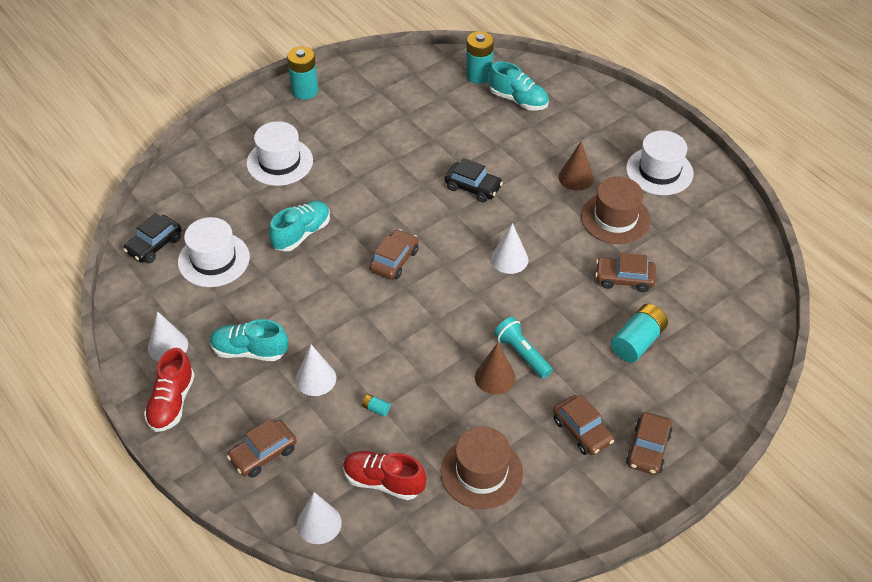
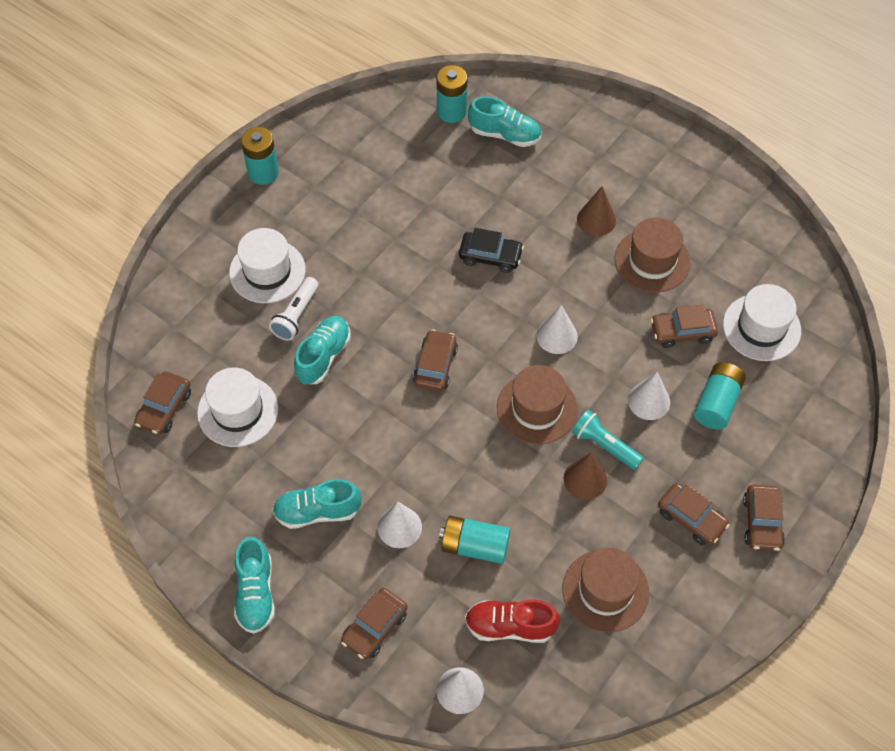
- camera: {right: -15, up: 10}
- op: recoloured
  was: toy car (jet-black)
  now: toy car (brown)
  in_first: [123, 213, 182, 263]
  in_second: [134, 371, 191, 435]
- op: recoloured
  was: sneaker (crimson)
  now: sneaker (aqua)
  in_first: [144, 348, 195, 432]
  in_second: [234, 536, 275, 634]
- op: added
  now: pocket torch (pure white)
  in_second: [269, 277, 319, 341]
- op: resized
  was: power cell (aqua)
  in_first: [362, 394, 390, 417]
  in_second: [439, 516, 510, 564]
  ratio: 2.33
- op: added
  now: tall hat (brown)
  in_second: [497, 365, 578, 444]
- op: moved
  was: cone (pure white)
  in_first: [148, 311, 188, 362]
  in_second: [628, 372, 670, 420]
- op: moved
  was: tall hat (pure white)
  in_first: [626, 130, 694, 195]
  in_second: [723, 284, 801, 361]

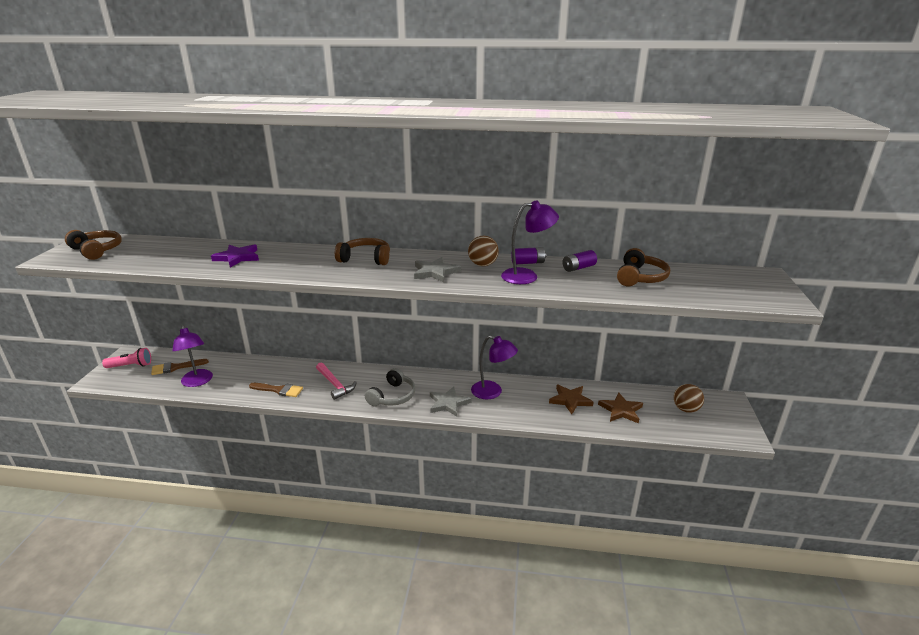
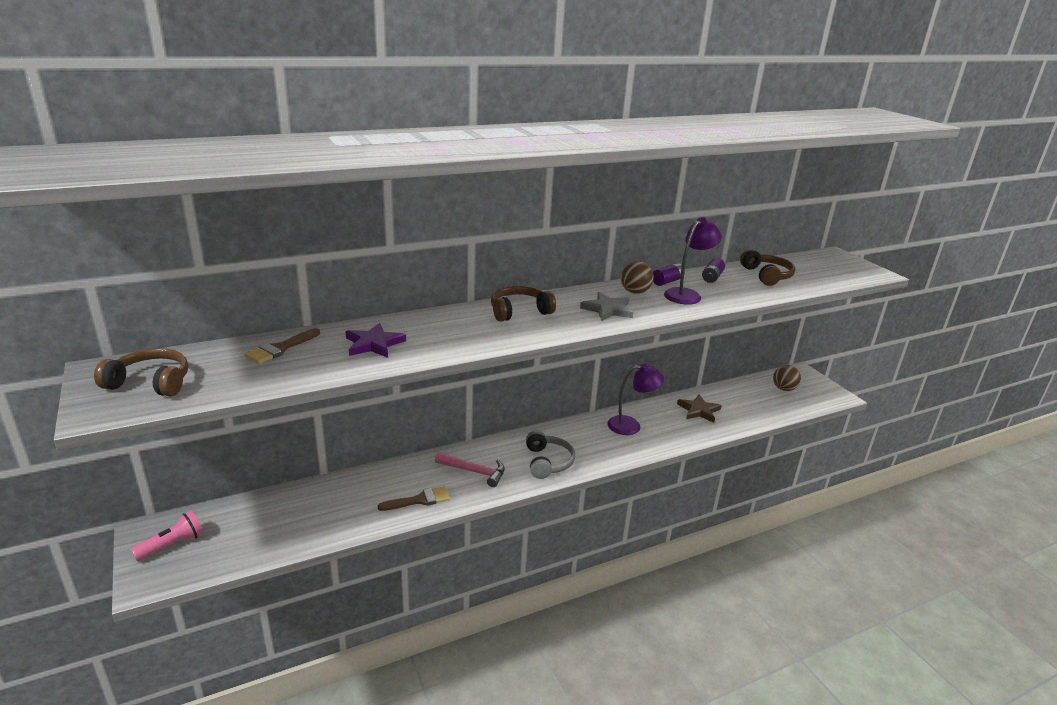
- camera: {right: -35, up: 0}
- op: moved
  was: brush (brown)
  in_first: [151, 359, 209, 375]
  in_second: [244, 328, 320, 364]
- op: removed
  was: reading lamp (purple)
  in_first: [172, 325, 213, 387]
- op: removed
  was: five-pointed star (gray)
  in_first: [430, 386, 471, 417]
- op: removed
  was: five-pointed star (brown)
  in_first: [598, 392, 643, 423]

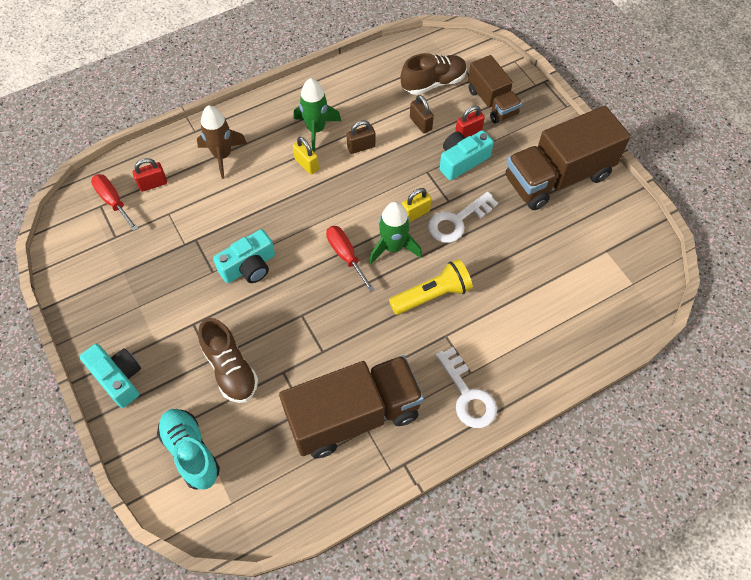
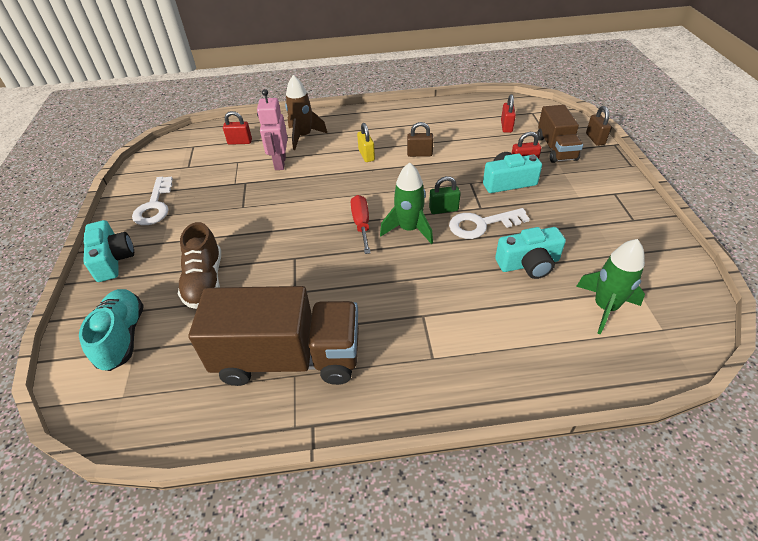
- camera: {right: 25, up: -15}
- op: moved
  was: door key (pure white)
  in_first: [436, 347, 497, 428]
  in_second: [132, 176, 173, 225]
- op: added
  now: robot (rose-pink)
  in_second: [257, 89, 288, 170]
- op: recoloured
  was: padlock (bright yellow)
  now: padlock (leaf-green)
  in_first: [402, 188, 431, 222]
  in_second: [429, 176, 461, 214]
- op: moved
  was: compact camera (aqua)
  in_first: [213, 229, 275, 283]
  in_second: [495, 227, 566, 279]
- op: replaced
  was: sneaker (brown)
  now: padlock (crimson)
  in_first: [401, 53, 467, 95]
  in_second: [501, 94, 516, 133]
- op: moved
  was: toy rocket (leaf-green)
  in_first: [294, 78, 341, 152]
  in_second: [576, 239, 645, 335]
- op: moved
  was: padlock (brown)
  in_first: [410, 95, 434, 134]
  in_second: [586, 106, 611, 146]
- op: removed
  was: flat screwdriver (crimson)
  in_first: [91, 174, 139, 231]
- op: removed
  was: pocket torch (bright yellow)
  in_first: [389, 259, 473, 315]
- op: removed
  was: toy truck (brown)
  in_first: [506, 106, 631, 210]

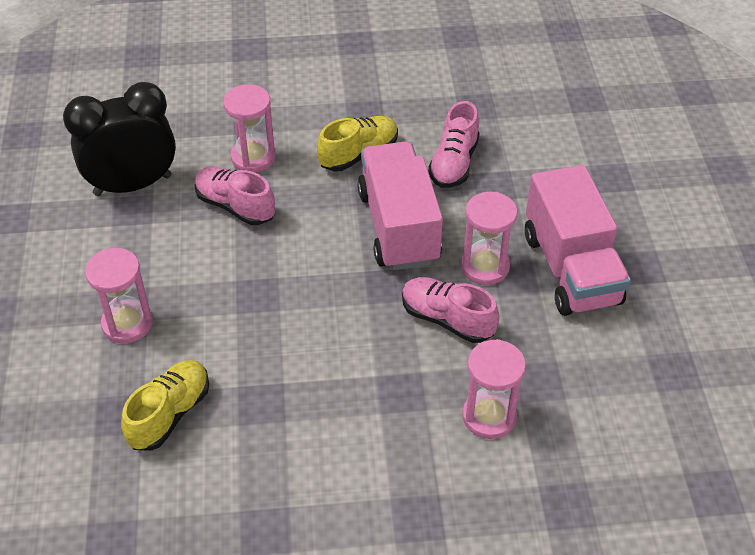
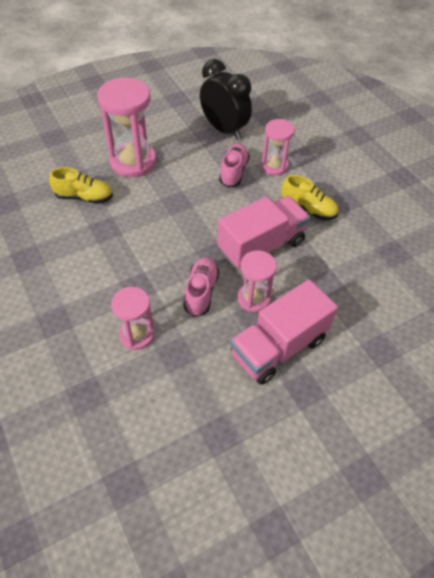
- camera: {right: 65, up: 5}
- op: resized
  was: sandglass (rose-pink)
  in_first: [85, 248, 153, 343]
  in_second: [97, 78, 156, 177]
  ratio: 1.69
- op: removed
  was: sneaker (rose-pink)
  in_first: [428, 101, 480, 188]

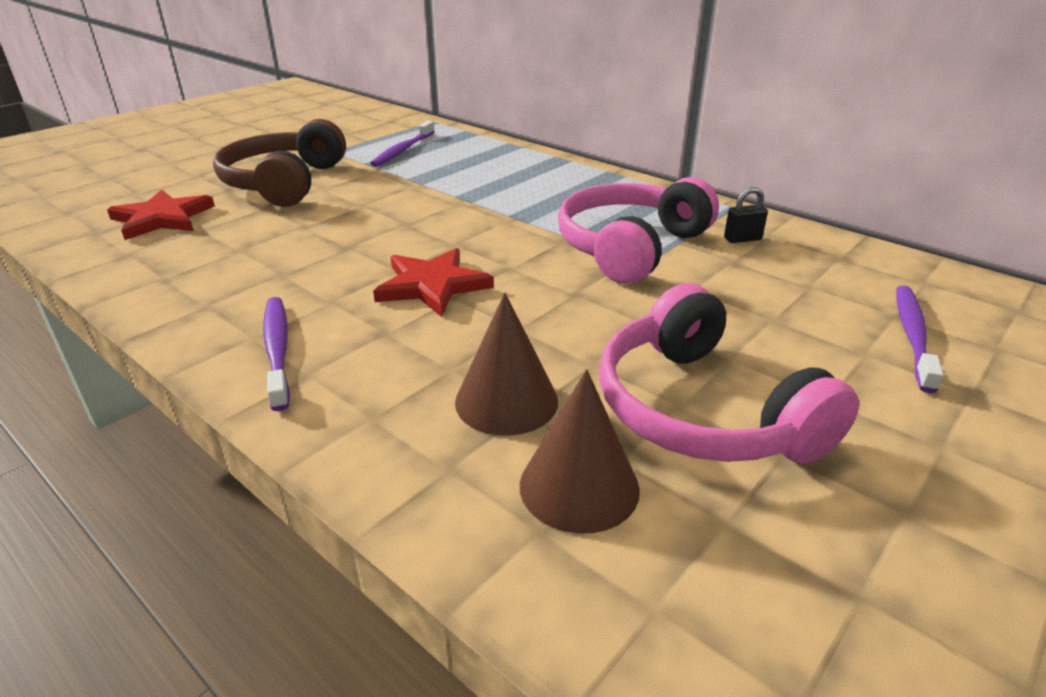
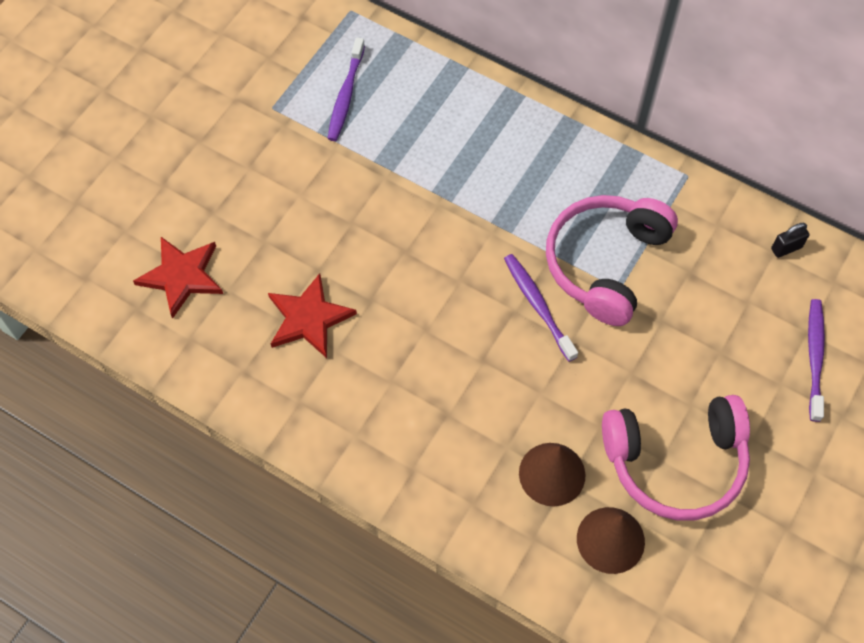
- camera: {right: -10, up: 30}
- op: moved
  was: five-pointed star (crimson)
  in_first: [373, 248, 494, 317]
  in_second: [268, 273, 357, 358]
- op: moved
  was: toothbrush (purple)
  in_first: [263, 297, 290, 411]
  in_second: [504, 254, 578, 362]
- op: turned
  was: over-ear headphones (rose-pink)
  in_first: [599, 283, 859, 463]
  in_second: [602, 395, 750, 521]
  clockwise: -60
- op: moved
  was: padlock (jet-black)
  in_first: [724, 187, 768, 243]
  in_second: [771, 223, 809, 258]
- op: removed
  was: over-ear headphones (brown)
  in_first: [213, 119, 346, 207]

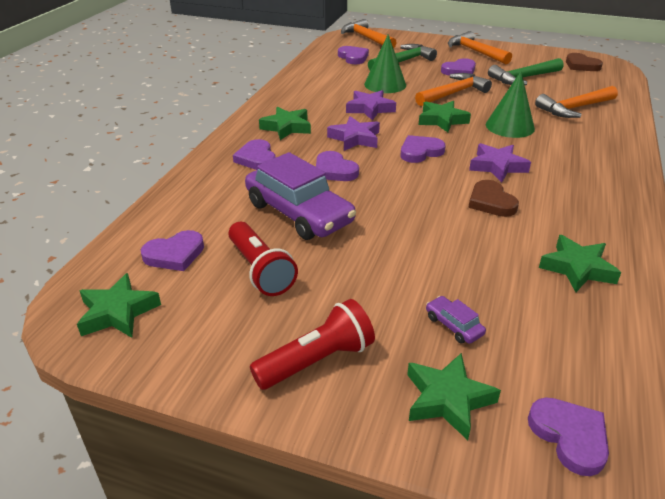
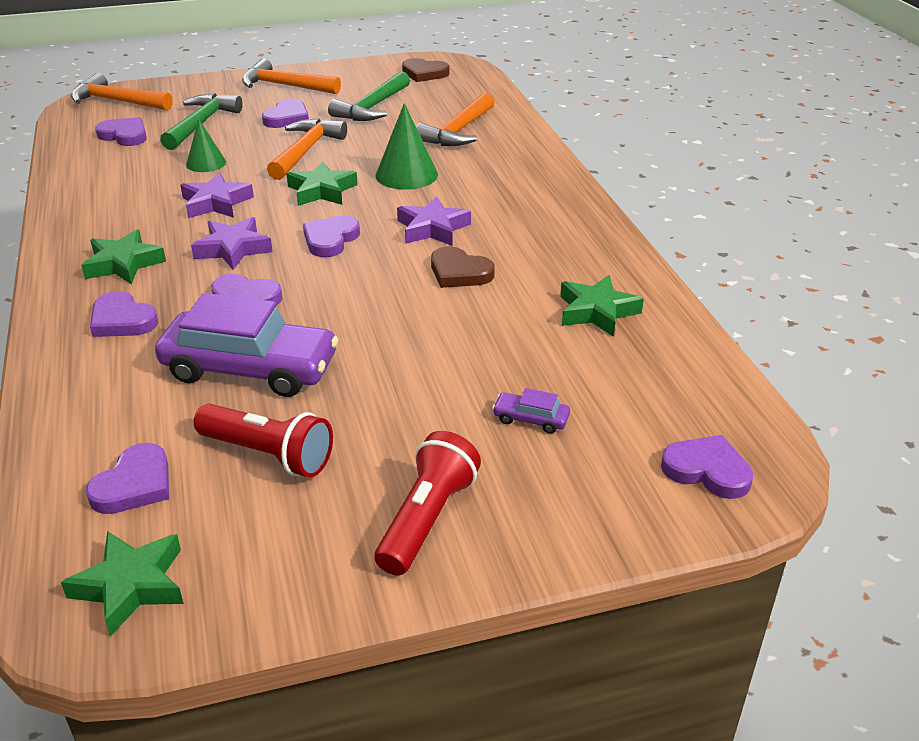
- camera: {right: -35, up: 0}
- op: resized
  was: cone (leaf-green)
  in_first: [364, 34, 406, 93]
  in_second: [186, 119, 226, 172]
  ratio: 0.64
- op: removed
  was: five-pointed star (leaf-green)
  in_first: [407, 353, 501, 440]

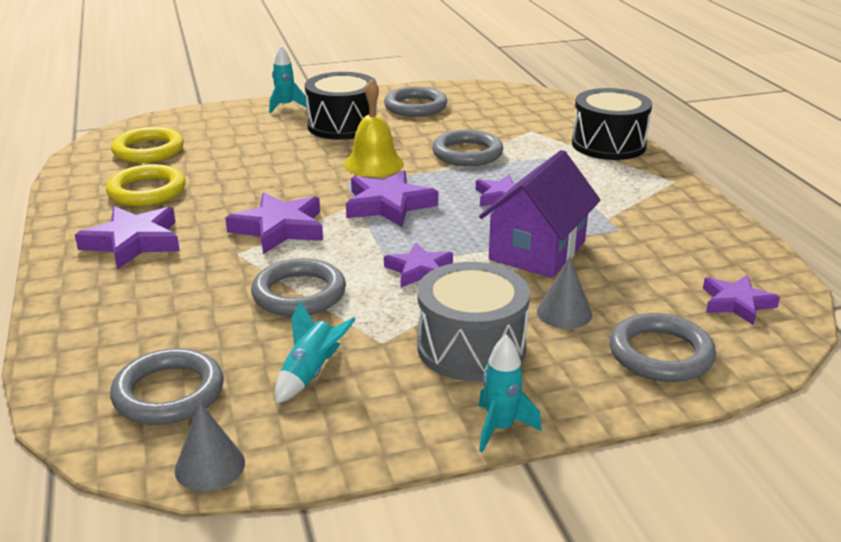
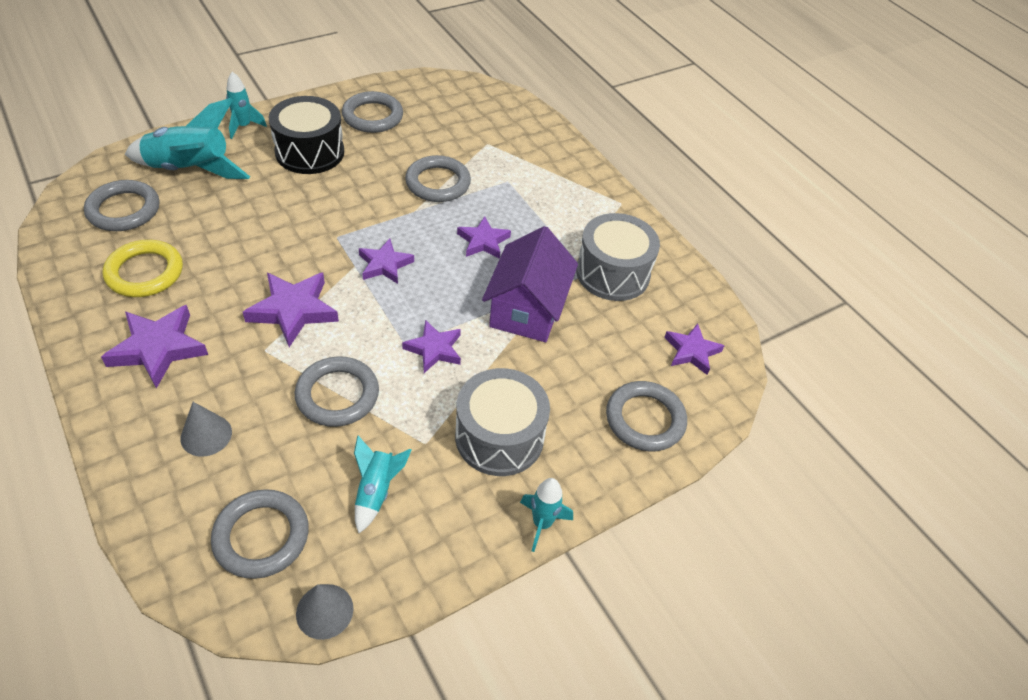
- camera: {right: -20, up: 20}
- op: recoloured
  was: torus (bright yellow)
  now: torus (gray)
  in_first: [111, 127, 184, 163]
  in_second: [84, 180, 159, 231]
- op: added
  now: toy rocket (aqua)
  in_second: [125, 98, 250, 179]
- op: moved
  was: cone (gray)
  in_first: [537, 257, 592, 329]
  in_second: [180, 402, 232, 457]
- op: resized
  was: five-pointed star (purple)
  in_first: [346, 170, 438, 227]
  in_second: [359, 239, 414, 284]
  ratio: 0.66
- op: added
  now: snare drum (gray)
  in_second: [576, 213, 660, 301]
- op: removed
  was: hand bell (bright yellow)
  in_first: [344, 79, 404, 177]
- op: removed
  was: snare drum (jet-black)
  in_first: [572, 88, 652, 160]

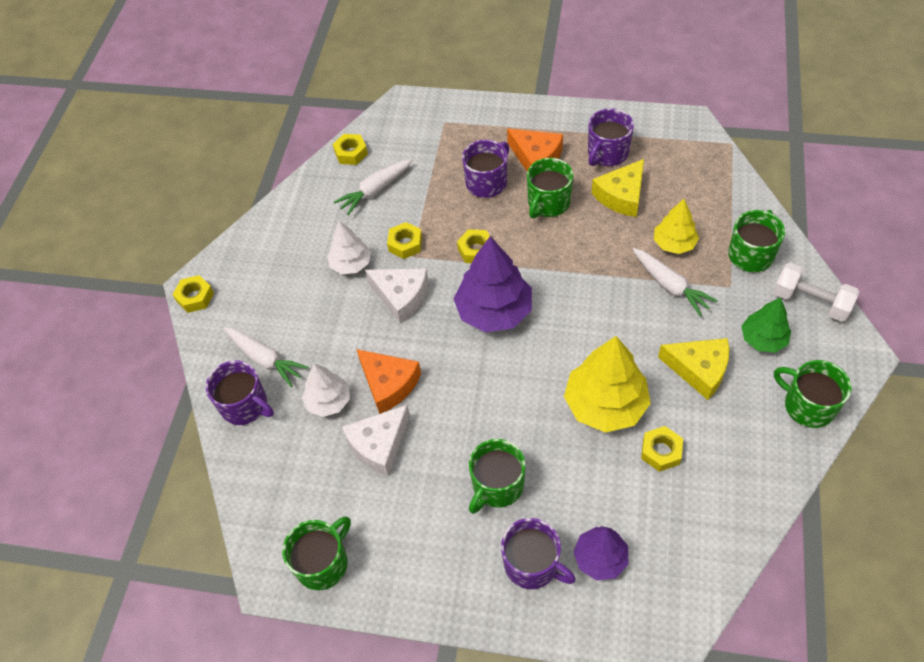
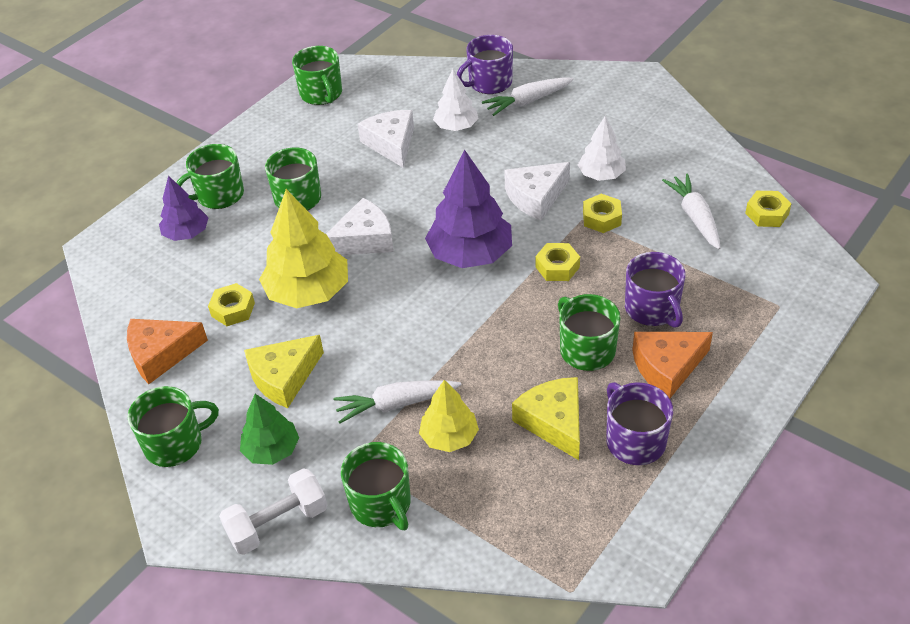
- camera: {right: 115, up: -10}
- op: moved
  was: cheese wedge (orange)
  in_first: [356, 349, 421, 414]
  in_second: [127, 319, 208, 384]
- op: recoloured
  was: tea mug (purple)
  now: tea mug (leaf-green)
  in_first: [501, 518, 576, 589]
  in_second: [177, 144, 244, 209]
- op: added
  now: cheese wedge (pure white)
  in_second: [326, 198, 394, 255]
- op: removed
  was: hexagon nut (bright yellow)
  in_first: [173, 275, 214, 313]

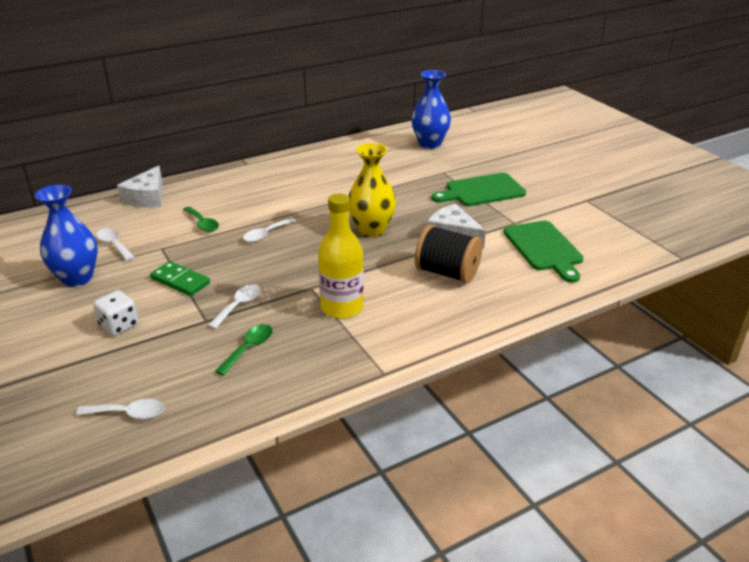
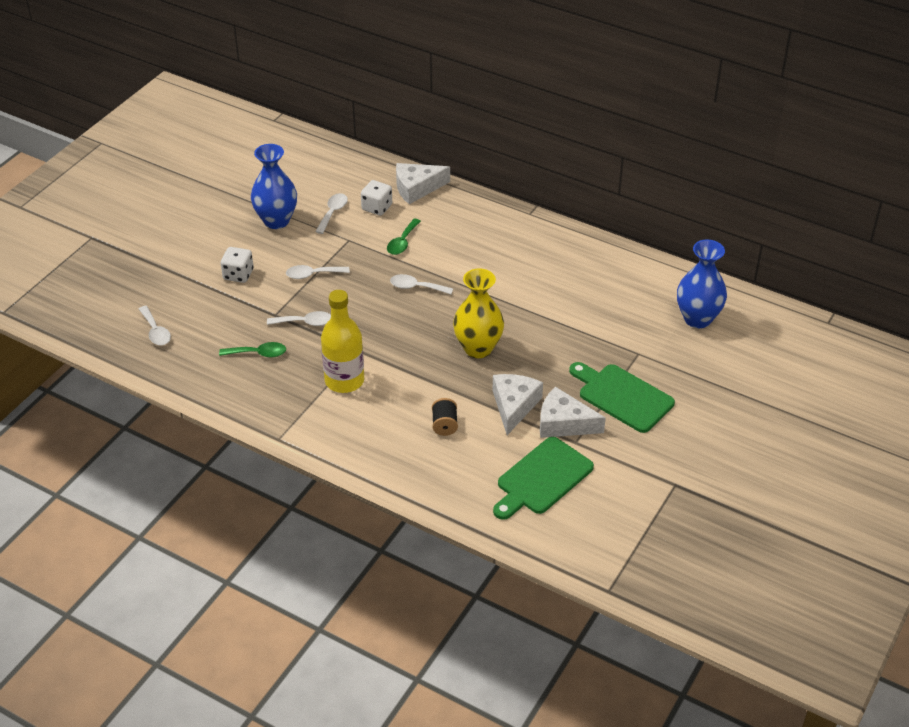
- camera: {right: 60, up: 10}
- op: replaced
  was: domino piece (leaf-green)
  now: teaspoon (pure white)
  in_first: [150, 261, 210, 296]
  in_second: [286, 265, 350, 279]
- op: added
  now: die (pure white)
  in_second: [361, 180, 392, 216]
- op: resized
  was: spool (jet-black)
  in_first: [415, 225, 483, 283]
  in_second: [432, 398, 458, 436]
  ratio: 0.53
- op: added
  now: cheese wedge (pure white)
  in_second: [540, 387, 606, 438]

